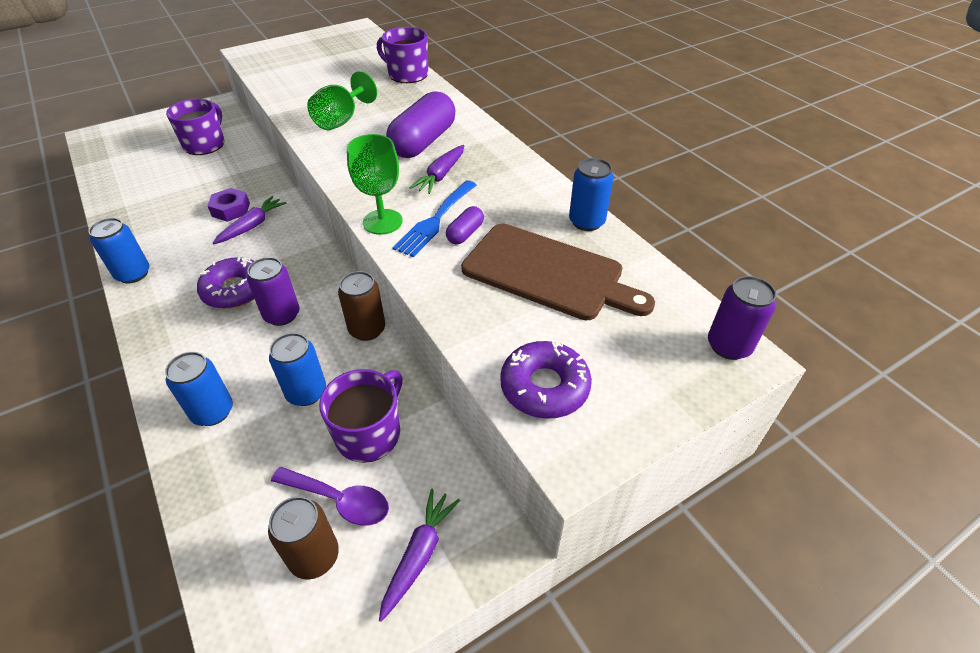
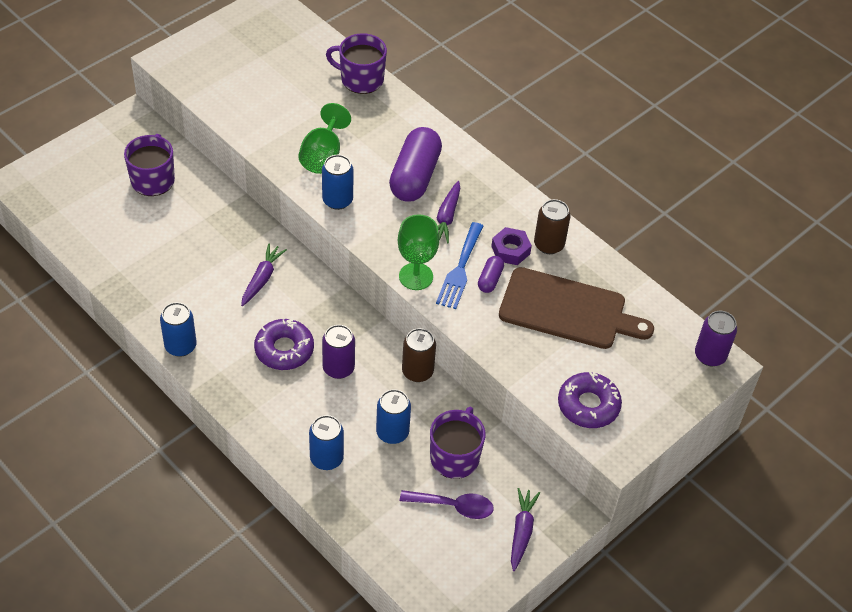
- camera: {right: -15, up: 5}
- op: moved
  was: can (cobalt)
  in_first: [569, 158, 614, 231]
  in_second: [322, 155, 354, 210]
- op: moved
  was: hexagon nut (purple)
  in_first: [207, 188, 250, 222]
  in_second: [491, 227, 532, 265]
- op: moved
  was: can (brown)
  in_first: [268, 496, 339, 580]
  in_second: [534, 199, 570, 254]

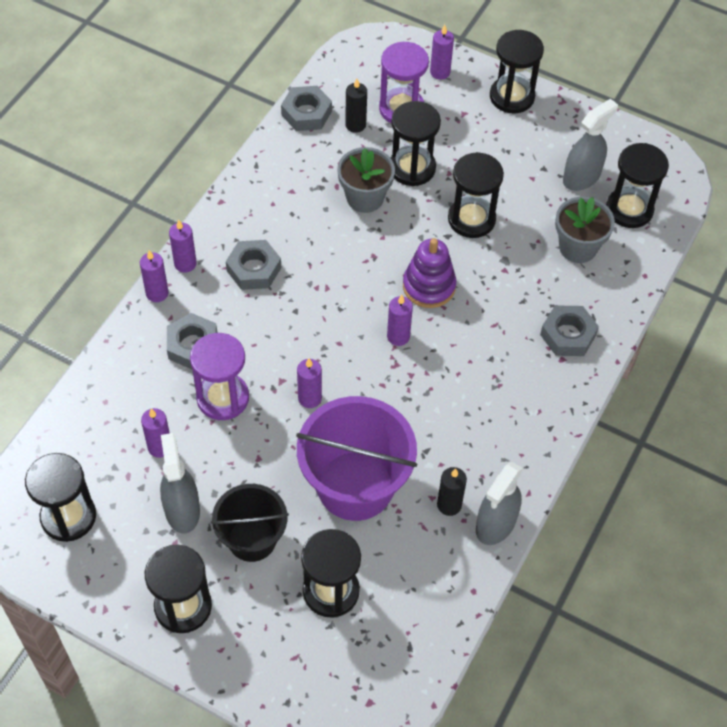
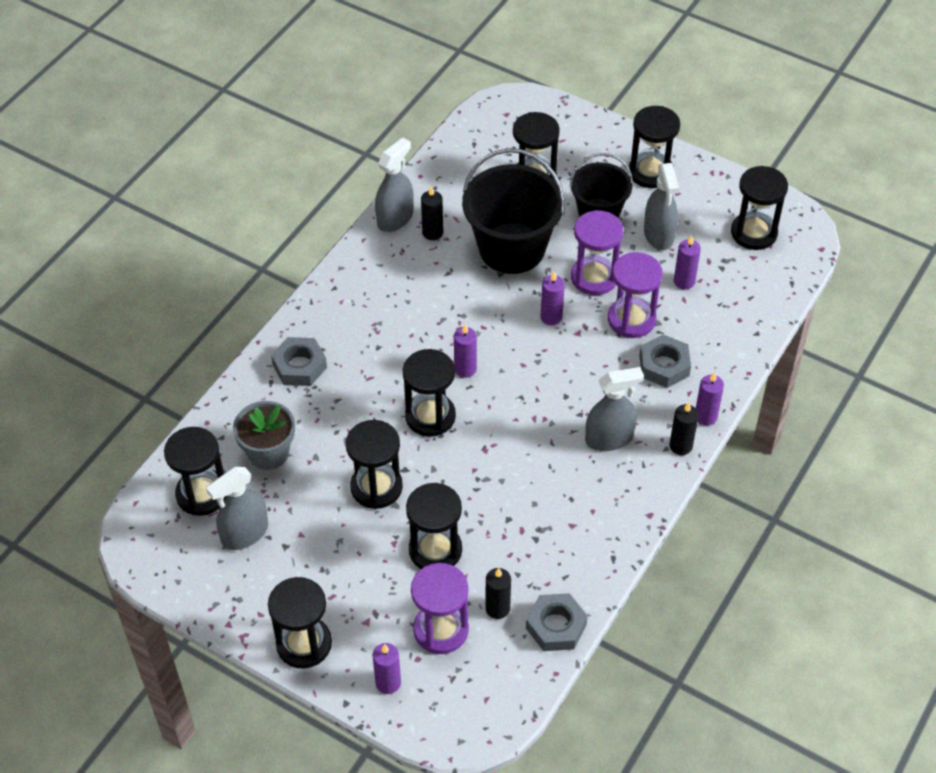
- camera: {right: -175, up: -5}
- op: replaced
  was: ring stacker (purple)
  now: sandglass (jet-black)
  in_first: [403, 238, 456, 308]
  in_second: [403, 349, 456, 437]
- op: recoloured
  was: pail (purple)
  now: pail (jet-black)
  in_first: [296, 396, 417, 521]
  in_second: [462, 148, 565, 274]
- op: added
  now: sandglass (purple)
  in_second: [571, 210, 623, 295]
- op: replaced
  was: hexagon nut (gray)
  now: sprayer (gray)
  in_first: [226, 240, 281, 290]
  in_second: [585, 367, 644, 451]
- op: recoloured
  was: wax candle (purple)
  now: wax candle (jet-black)
  in_first: [169, 220, 197, 273]
  in_second: [670, 402, 699, 455]
- op: removed
  was: potted plant (gray)
  in_first: [337, 147, 395, 213]

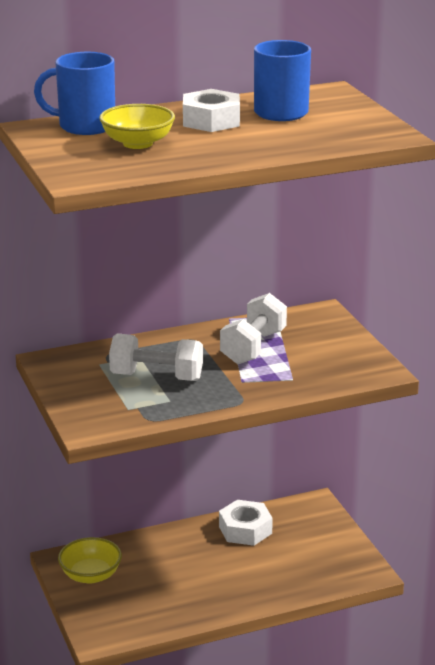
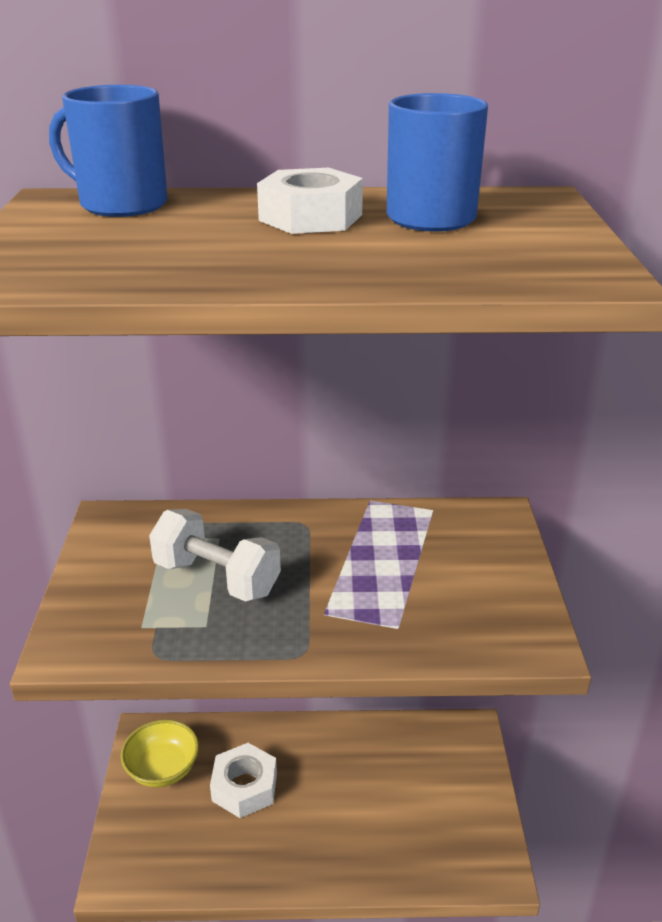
- camera: {right: 20, up: 5}
- op: moved
  was: hexagon nut (pure white)
  in_first: [219, 500, 273, 546]
  in_second: [210, 743, 277, 818]
- op: removed
  was: bowl (bright yellow)
  in_first: [99, 104, 175, 149]
- op: removed
  was: dumbbell (pure white)
  in_first: [220, 293, 287, 364]

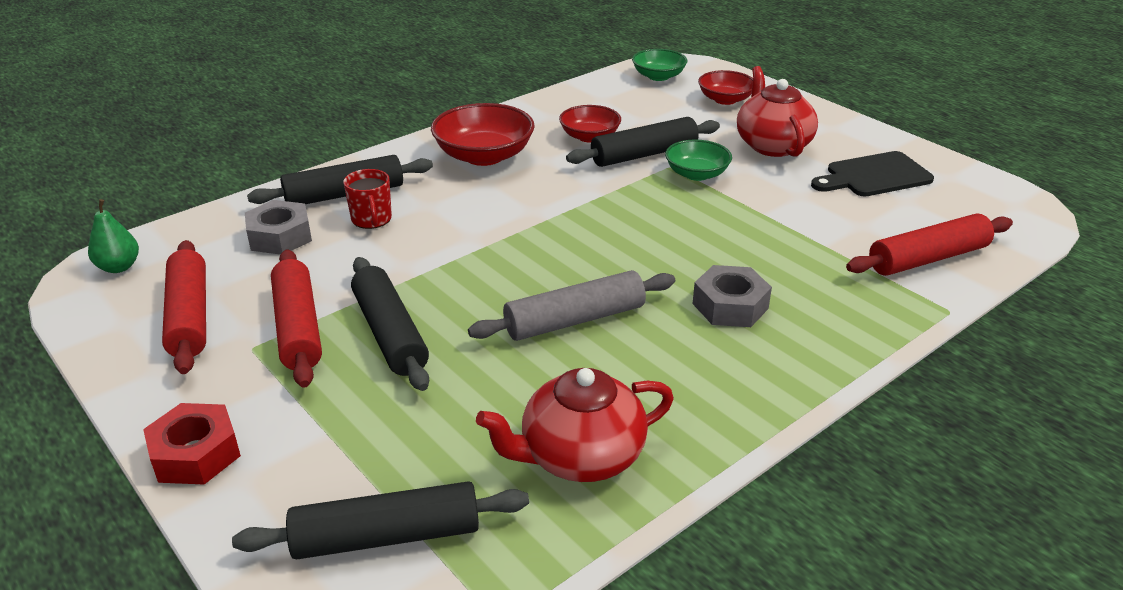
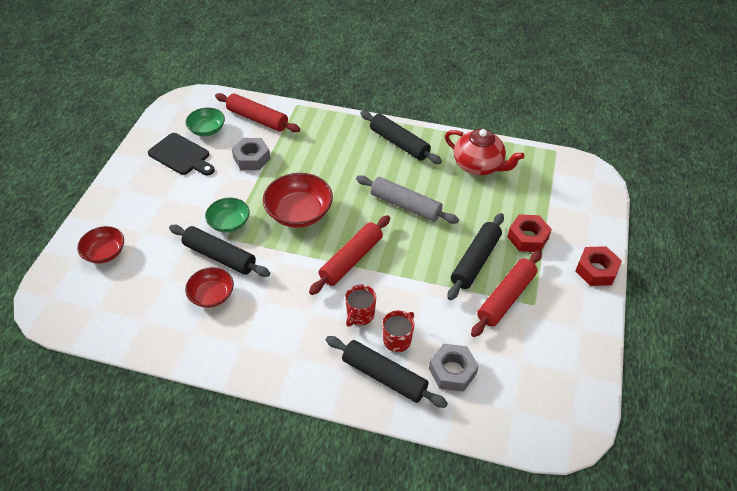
- camera: {right: -125, up: 15}
- op: moved
  was: bowl (leaf-green)
  in_first: [632, 49, 687, 81]
  in_second: [185, 108, 225, 136]
- op: moved
  was: hexagon nut (gray)
  in_first: [693, 265, 772, 327]
  in_second: [232, 138, 271, 170]
- op: moved
  was: bowl (crimson)
  in_first: [431, 103, 535, 166]
  in_second: [263, 173, 333, 228]
- op: moved
  was: pastry roller (crimson)
  in_first: [162, 240, 206, 374]
  in_second: [309, 215, 390, 295]
- op: added
  now: tea mug (crimson)
  in_second: [345, 285, 376, 327]
- op: moved
  was: pastry roller (jet-black)
  in_first: [232, 481, 529, 559]
  in_second: [360, 111, 442, 164]
- op: added
  now: hexagon nut (crimson)
  in_second: [507, 214, 552, 252]
- op: removed
  was: pear fruit (leaf-green)
  in_first: [88, 199, 139, 273]
- op: removed
  was: china teapot (crimson)
  in_first: [737, 66, 818, 157]

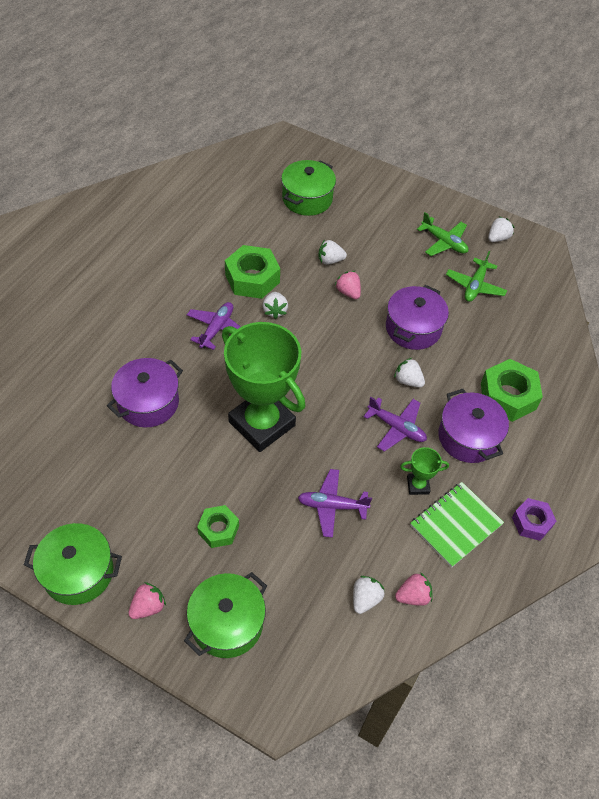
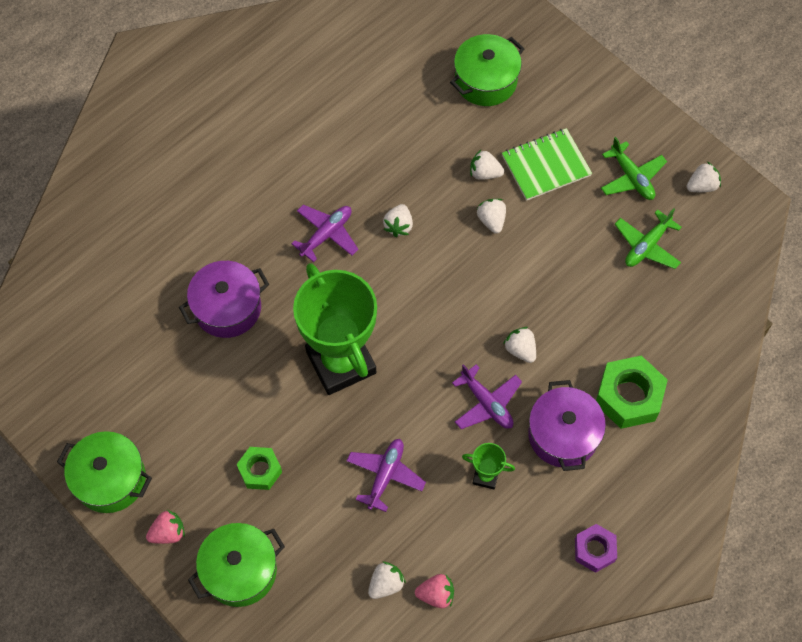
- camera: {right: 20, up: 10}
- op: turned
  was: toy plane (purple)
  in_first: [298, 469, 372, 538]
  in_second: [347, 439, 426, 512]
  clockwise: 90
- op: recoloured
  was: berry (rose-pink)
  now: berry (pure white)
  in_first: [335, 271, 361, 299]
  in_second: [476, 199, 506, 234]
- op: moved
  was: notepad (leaf-green)
  in_first: [410, 482, 504, 568]
  in_second: [502, 128, 592, 201]
- op: removed
  was: hexagon nut (leaf-green)
  in_first: [225, 245, 280, 299]
- op: removed
  was: pot (purple)
  in_first: [386, 285, 449, 350]

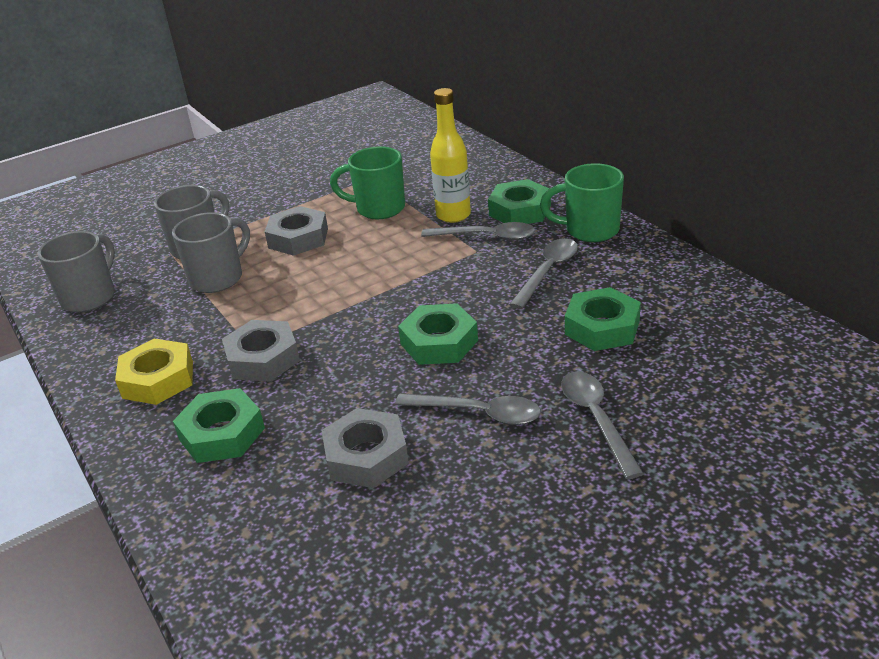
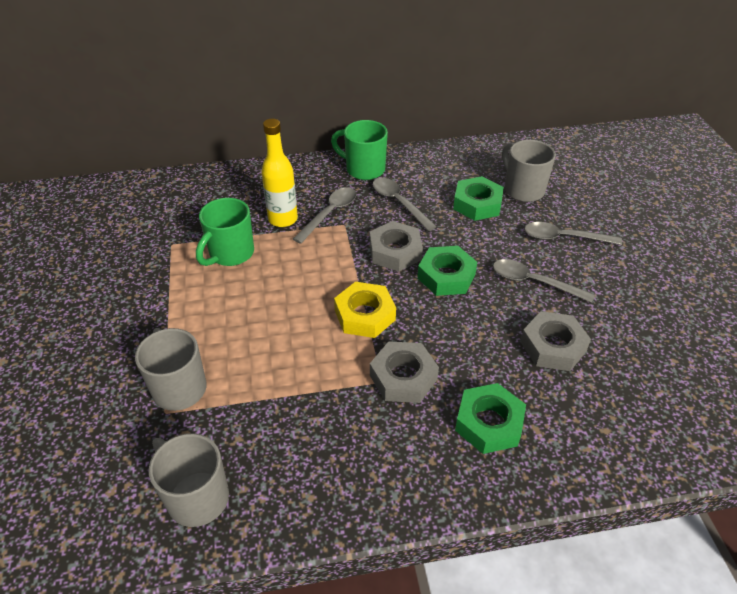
- camera: {right: -70, up: 10}
- op: turned
  was: tea mug (leaf-green)
  in_first: [540, 163, 624, 242]
  in_second: [331, 120, 388, 180]
  clockwise: 90
- op: moved
  was: hexagon nut (bright yellow)
  in_first: [115, 339, 193, 405]
  in_second: [334, 282, 396, 338]
- op: moved
  was: hexagon nut (gray)
  in_first: [265, 206, 328, 256]
  in_second: [370, 221, 423, 272]
- op: turned
  was: teaspoon (gray)
  in_first: [395, 393, 541, 425]
  in_second: [493, 259, 595, 303]
  clockwise: -105
- op: moved
  was: tea mug (gray)
  in_first: [172, 212, 250, 293]
  in_second: [502, 140, 556, 202]
- op: removed
  was: hexagon nut (leaf-green)
  in_first: [488, 179, 551, 224]

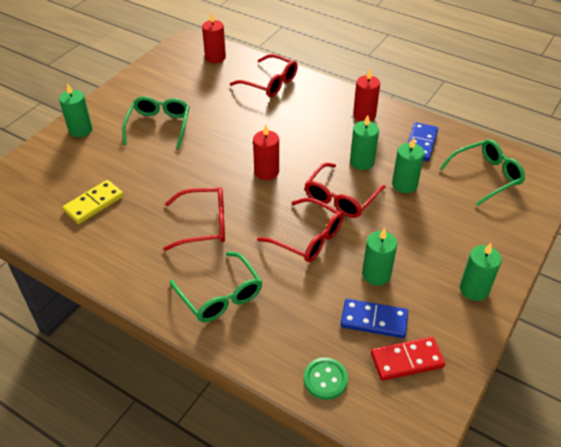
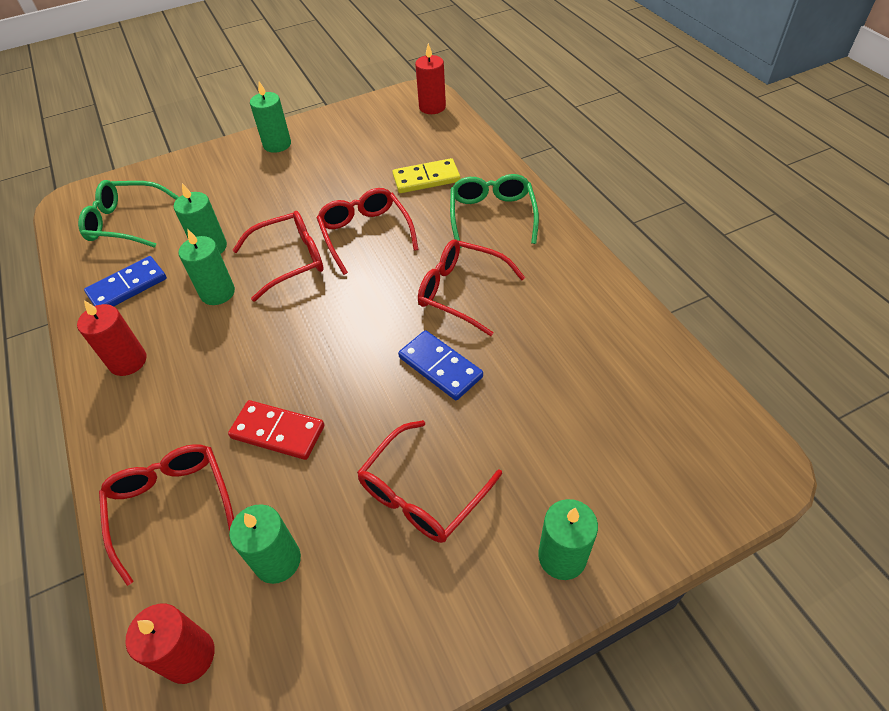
- camera: {right: -145, up: 5}
- op: moved
  was: domino piece (crimson)
  in_first: [371, 337, 445, 381]
  in_second: [228, 400, 325, 460]
- op: moved
  was: wax candle (leaf-green)
  in_first: [362, 228, 397, 286]
  in_second: [229, 504, 301, 584]
- op: recoloured
  was: eyeglasses (leaf-green)
  now: eyeglasses (crimson)
  in_first: [122, 96, 189, 149]
  in_second: [357, 420, 502, 543]
- op: moved
  was: domino piece (bright yellow)
  in_first: [62, 180, 124, 224]
  in_second: [392, 158, 460, 193]
- op: moved
  was: domino piece (cobalt)
  in_first: [341, 299, 408, 338]
  in_second: [398, 330, 483, 400]
- op: moved
  was: wax candle (crimson)
  in_first: [253, 125, 279, 180]
  in_second: [415, 43, 446, 114]
- op: removed
  was: shirt button (leaf-green)
  in_first: [304, 357, 348, 400]

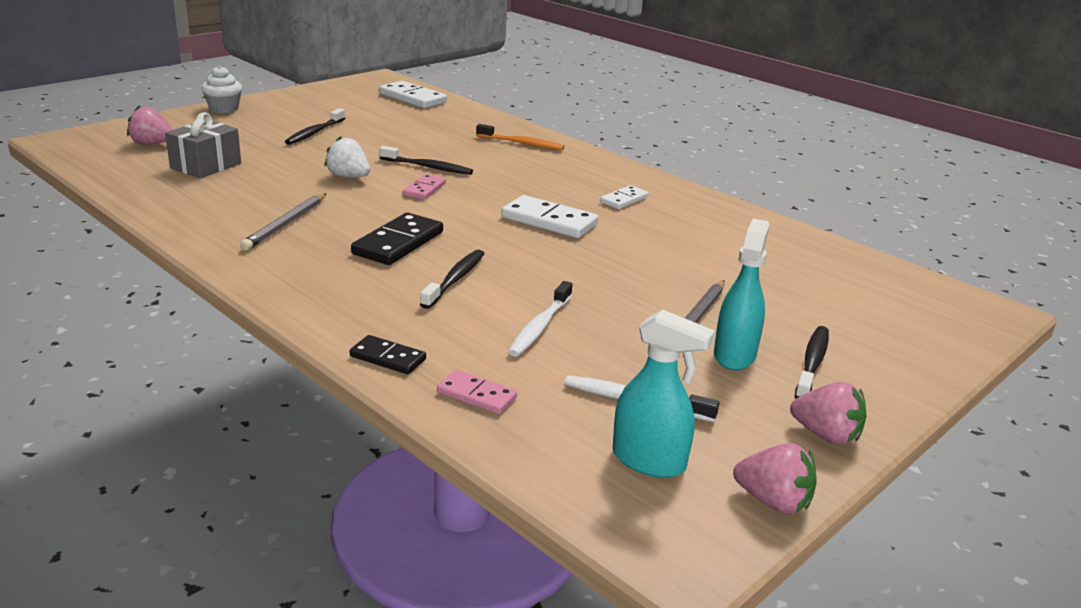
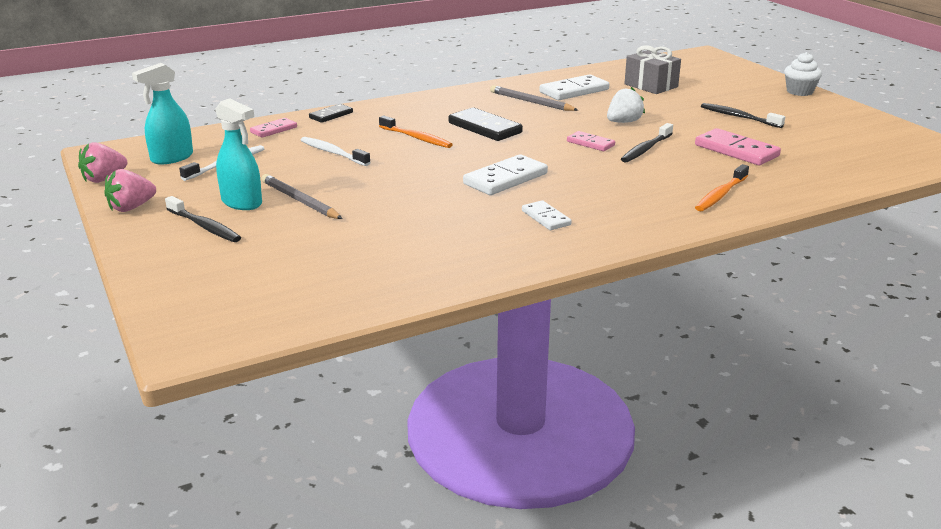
- camera: {right: 110, up: 0}
- op: recoloured
  was: toothbrush (jet-black)
  now: toothbrush (orange)
  in_first: [420, 250, 485, 309]
  in_second: [379, 116, 453, 148]
- op: moved
  was: domino piece (pure white)
  in_first: [379, 81, 447, 108]
  in_second: [539, 74, 609, 100]
- op: added
  now: domino piece (rose-pink)
  in_second: [695, 128, 781, 165]
- op: removed
  was: berry (rose-pink)
  in_first: [127, 106, 173, 145]

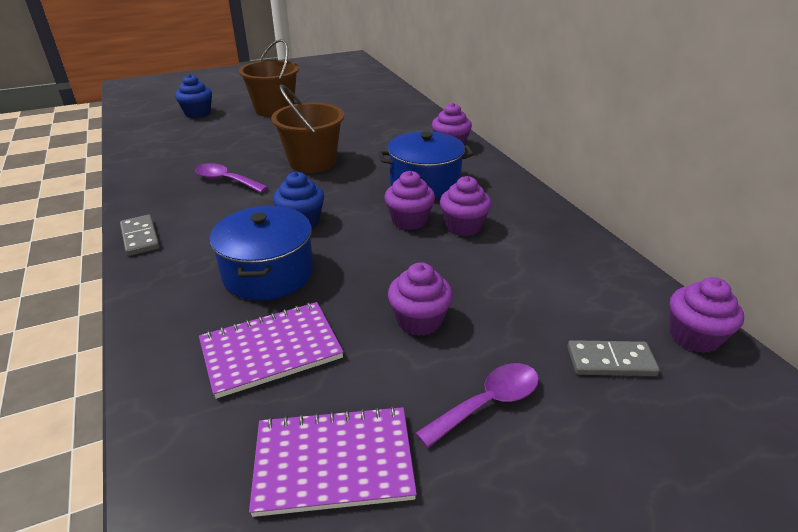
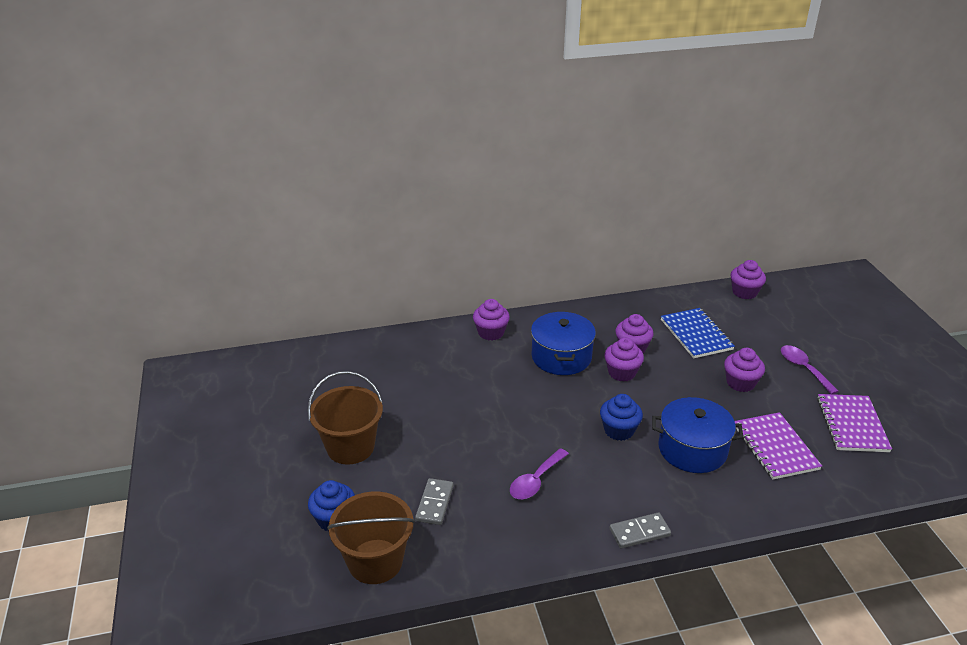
- camera: {right: -80, up: 0}
- op: moved
  was: pail (brown)
  in_first: [271, 85, 344, 173]
  in_second: [327, 491, 415, 584]
- op: moved
  was: domino piece (gray)
  in_first: [567, 340, 660, 376]
  in_second: [415, 478, 453, 525]
- op: added
  now: notepad (cobalt)
  in_second: [661, 308, 735, 358]

